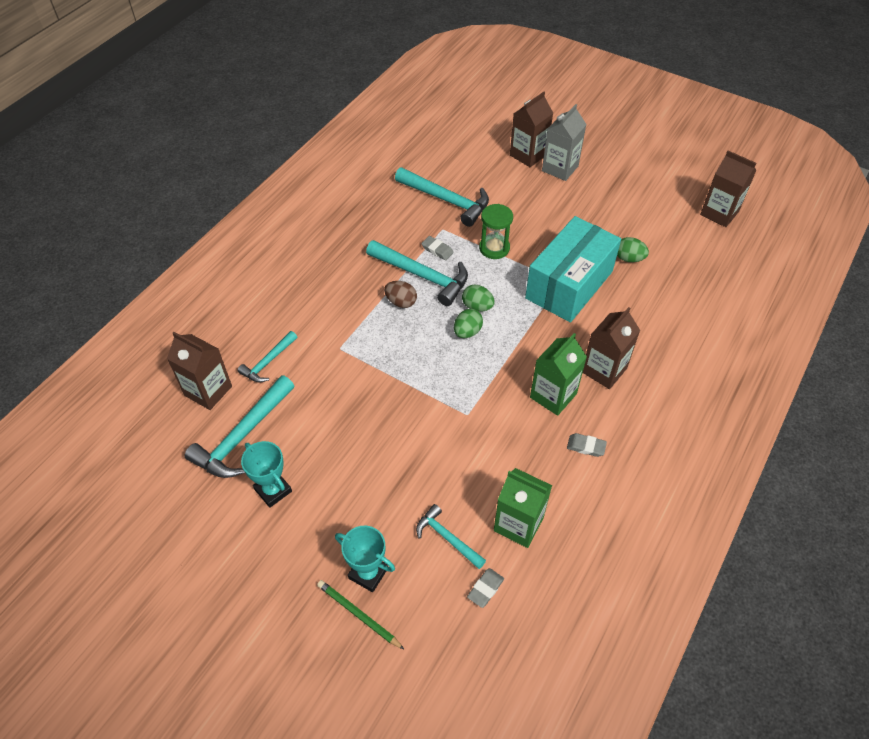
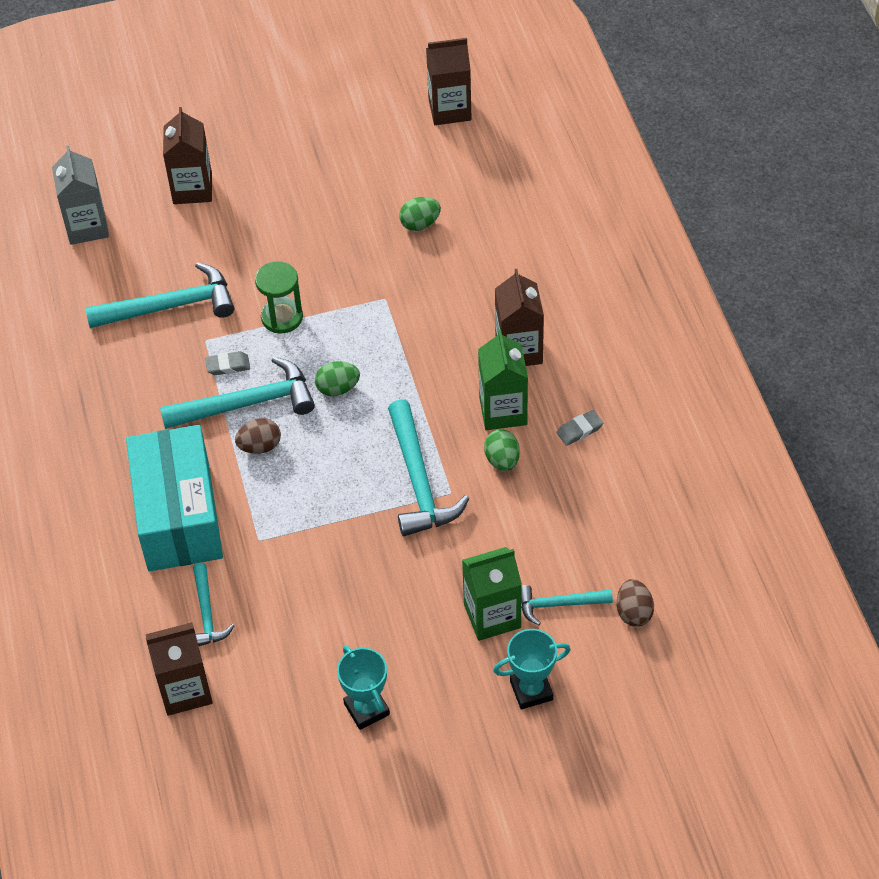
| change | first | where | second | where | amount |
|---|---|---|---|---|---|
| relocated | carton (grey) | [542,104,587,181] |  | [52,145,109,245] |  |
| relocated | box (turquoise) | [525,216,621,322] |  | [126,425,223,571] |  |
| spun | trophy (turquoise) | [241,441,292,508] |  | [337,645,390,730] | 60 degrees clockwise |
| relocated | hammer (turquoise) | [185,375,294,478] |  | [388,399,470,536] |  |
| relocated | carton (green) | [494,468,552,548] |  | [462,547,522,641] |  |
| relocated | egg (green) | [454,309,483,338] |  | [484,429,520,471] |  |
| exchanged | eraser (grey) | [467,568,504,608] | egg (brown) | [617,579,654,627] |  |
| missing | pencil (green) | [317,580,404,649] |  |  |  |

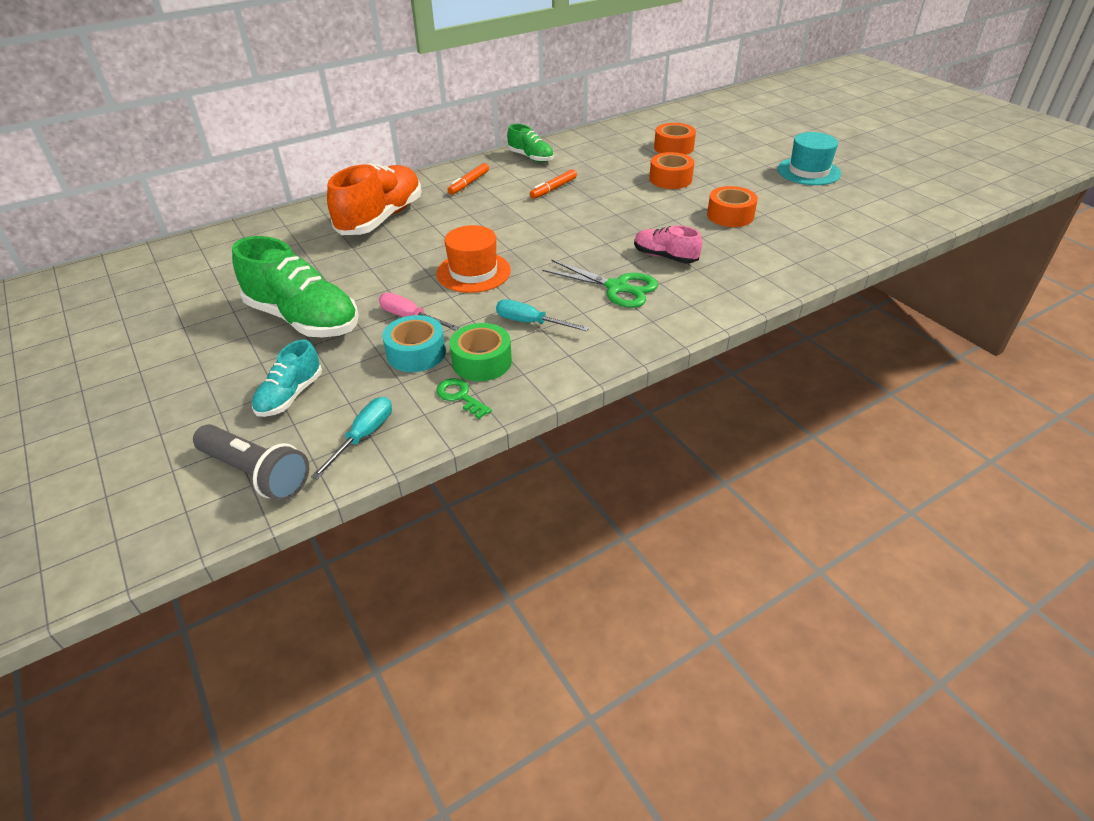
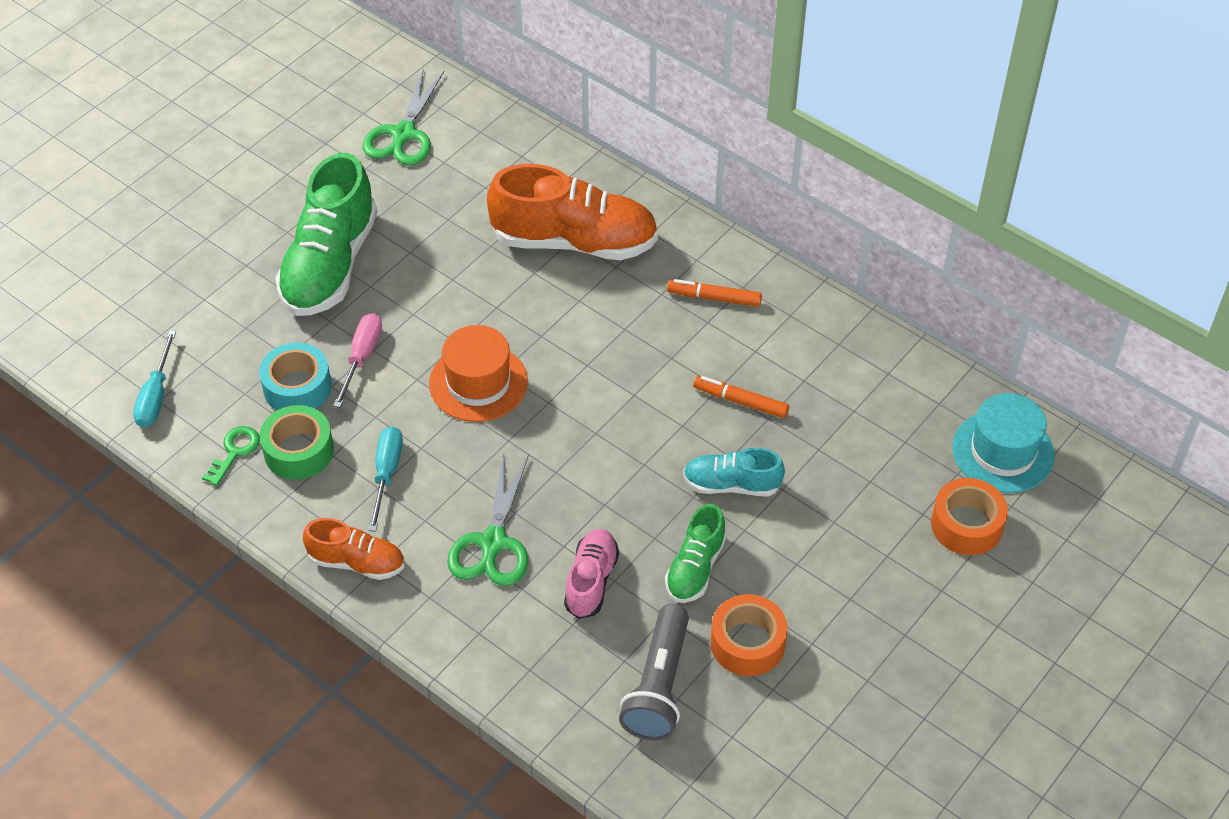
| change | first | where | second | where | amount |
|---|---|---|---|---|---|
| spun | screwdriver (turquoise) | [311,397,392,479] |  | [133,330,176,428] | 90 degrees clockwise |
| appeared |  |  | shoe (orange) | [303,518,405,580] |  |
| appeared |  |  | scissors (green) | [363,68,444,166] |  |
| relocated | flashlight (grey) | [193,424,309,501] |  | [619,604,689,740] |  |
| relocated | shoe (green) | [507,124,554,162] |  | [665,504,726,603] |  |
| relocated | shoe (turquoise) | [252,340,322,417] |  | [683,448,785,497] |  |
| relocated | hat (turquoise) | [777,132,841,185] |  | [952,393,1055,493] |  |
| missing | tape (orange) | [649,152,694,189] |  |  |  |

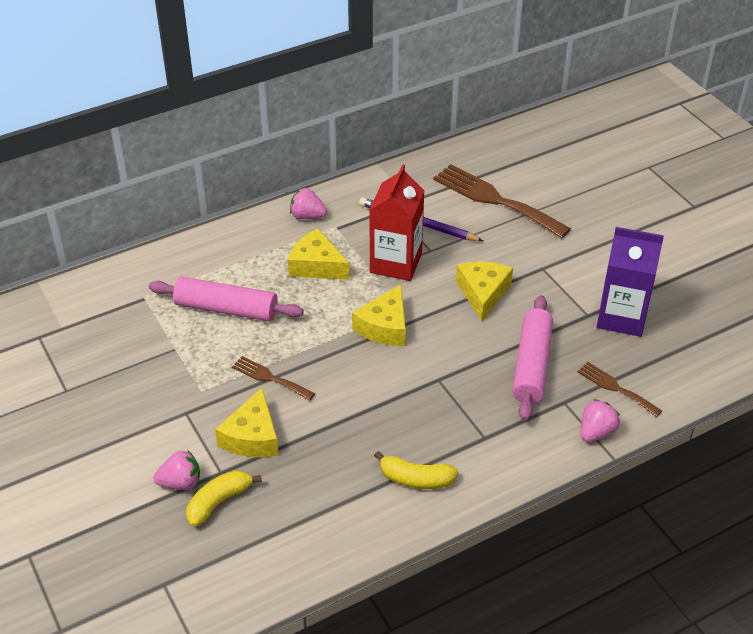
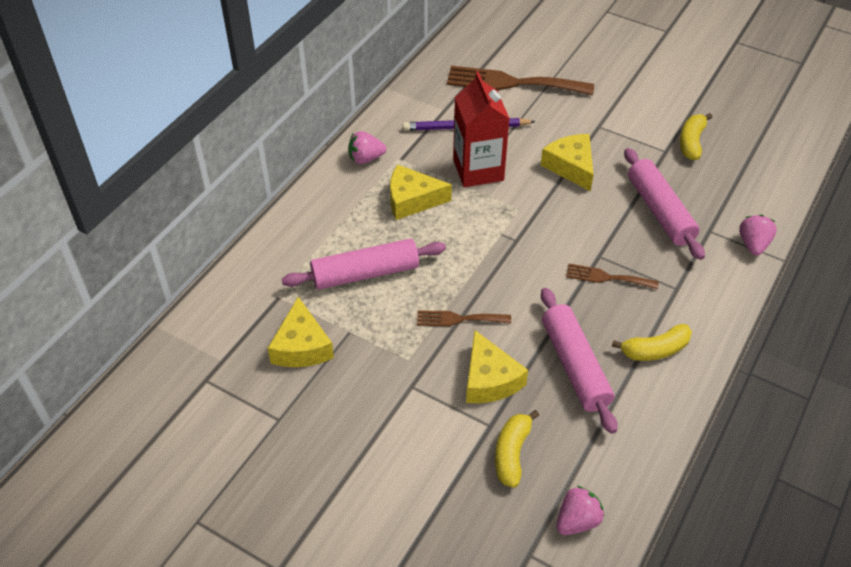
| change | first | where | second | where | amount |
|---|---|---|---|---|---|
| relocated | cheese (yellow) | [352,285,406,346] |  | [268,297,334,367] |  |
| appeared |  |  | rolling pin (pink) | [541,288,617,434] |  |
| relocated | strawberry (pink) | [153,450,200,490] |  | [556,486,604,535] |  |
| relocated | fork (brown) | [577,362,662,417] |  | [566,264,659,289] |  |
| exchanged | carton (purple) | [597,227,664,337] | banana (yellow) | [680,113,712,160] |  |

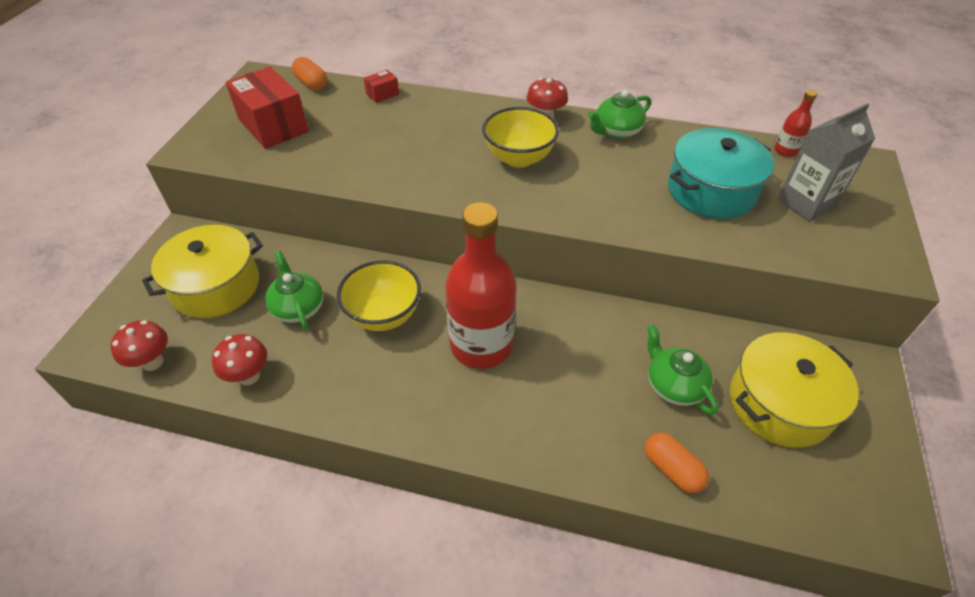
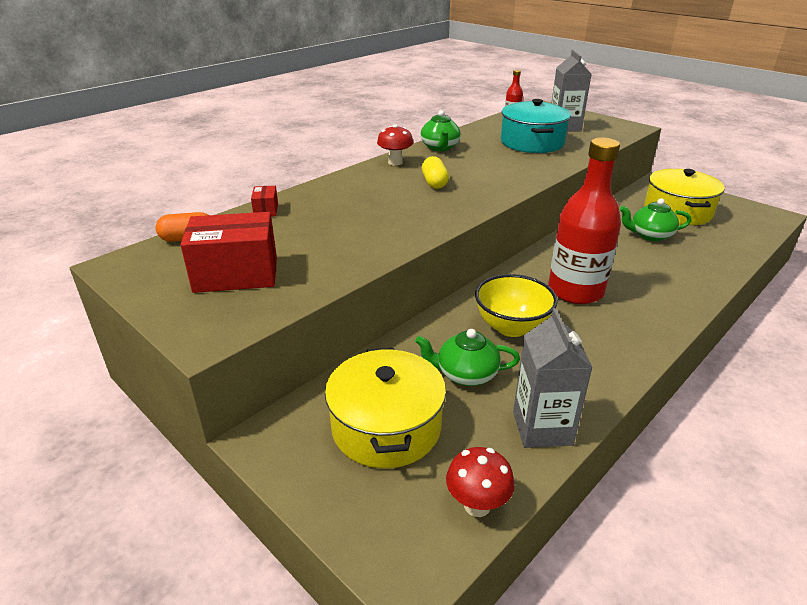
| change | first | where | second | where | amount |
|---|---|---|---|---|---|
| exchanged | bowl (yellow) | [482,107,559,168] | capsule (yellow) | [422,156,449,189] |  |
| exchanged | mushroom (red) | [212,334,267,385] | carton (grey) | [513,308,593,448] |  |
| missing | capsule (orange) | [645,433,709,493] |  |  |  |

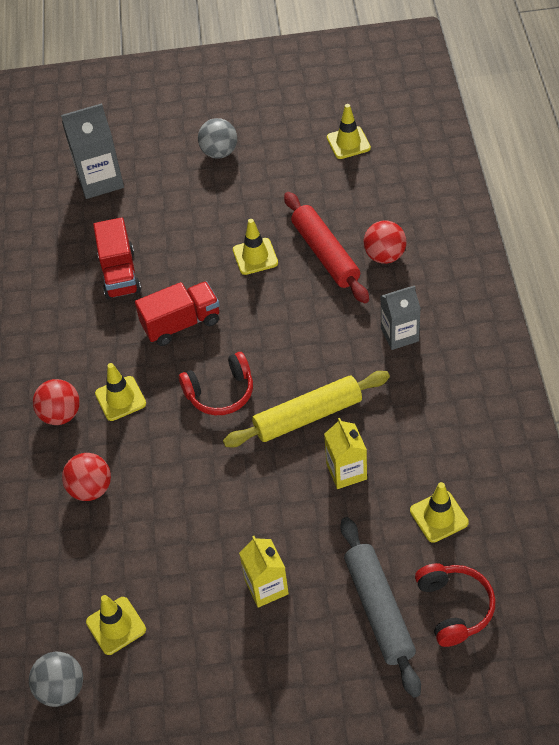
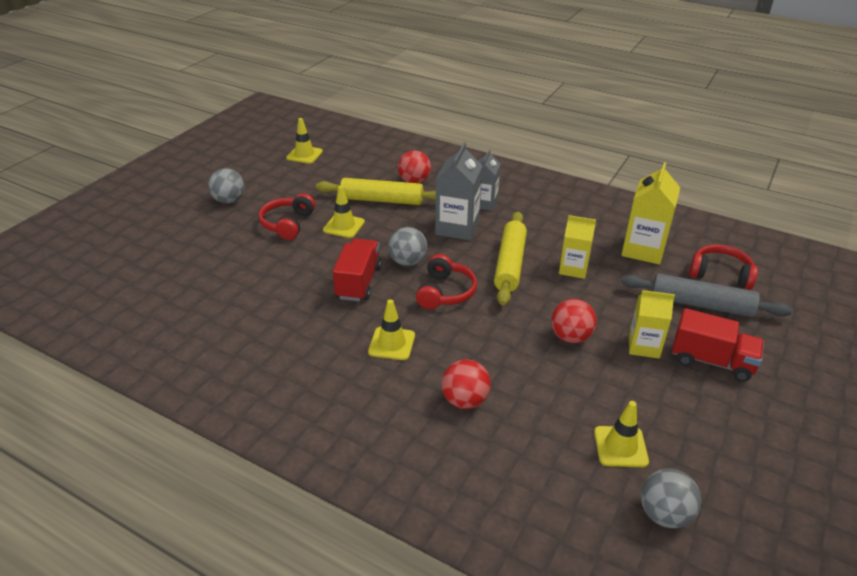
| change | first | where | second | where | amount |
|---|---|---|---|---|---|
| appeared |  |  | headphones (red) | [259,193,315,240] |  |
| colour | rolling pin (red) | [284,192,369,303] | rolling pin (yellow) | [316,178,436,205] |  |
| appeared |  |  | ball (grey) | [388,227,427,266] |  |
| relocated | carton (grey) | [61,103,124,199] |  | [435,142,483,241] |  |
| relocated | ball (red) | [33,379,80,425] |  | [551,299,597,343] |  |
| exchanged | traffic cone (yellow) | [410,482,469,543] | carton (yellow) | [621,162,680,265] |  |
| relocated | truck (red) | [93,217,141,299] |  | [672,308,764,382] |  |

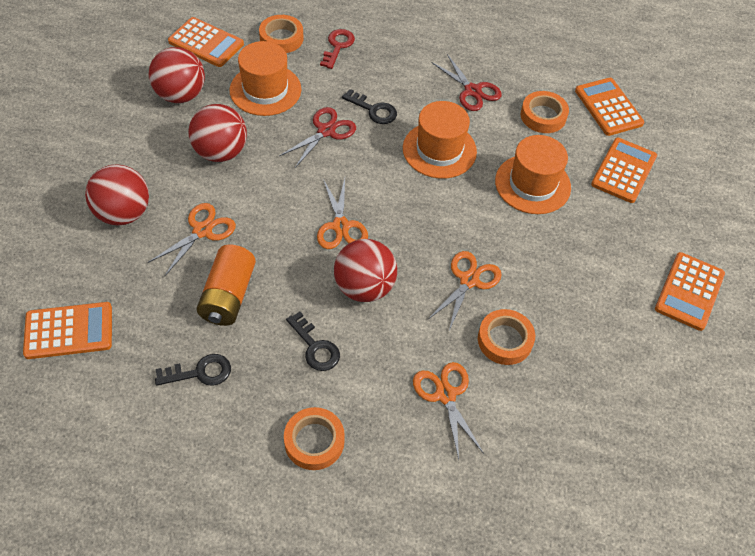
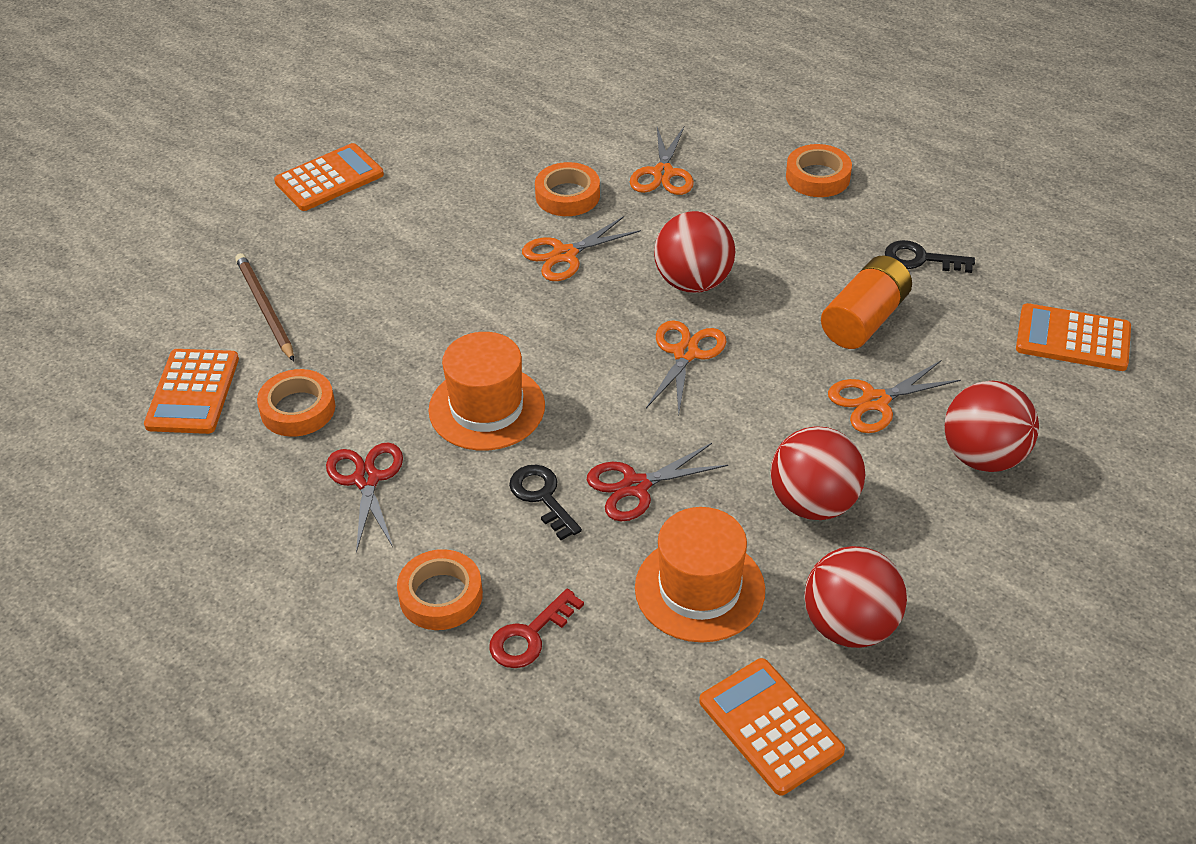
| change | first | where | second | where | amount |
|---|---|---|---|---|---|
| exchanged | calculator (orange) | [591,138,657,203] | pencil (brown) | [235,253,294,361] |  |
| relocated | tape (orange) | [259,15,304,53] |  | [397,549,483,630] |  |
| missing | key (black) | [286,312,340,371] |  |  |  |
| missing | hat (orange) | [495,135,571,214] |  |  |  |

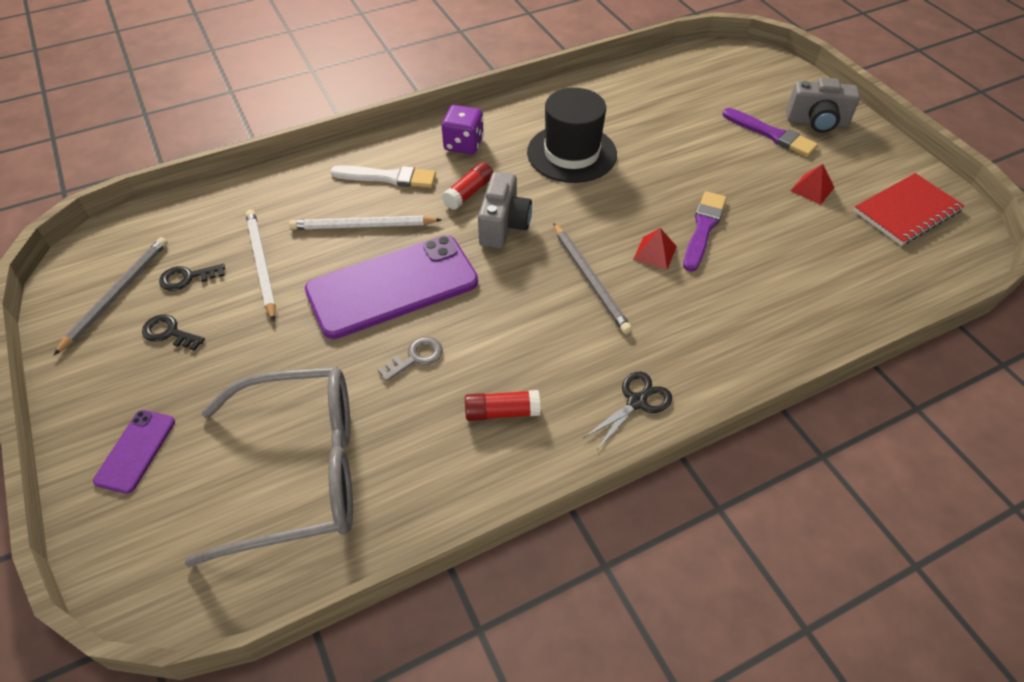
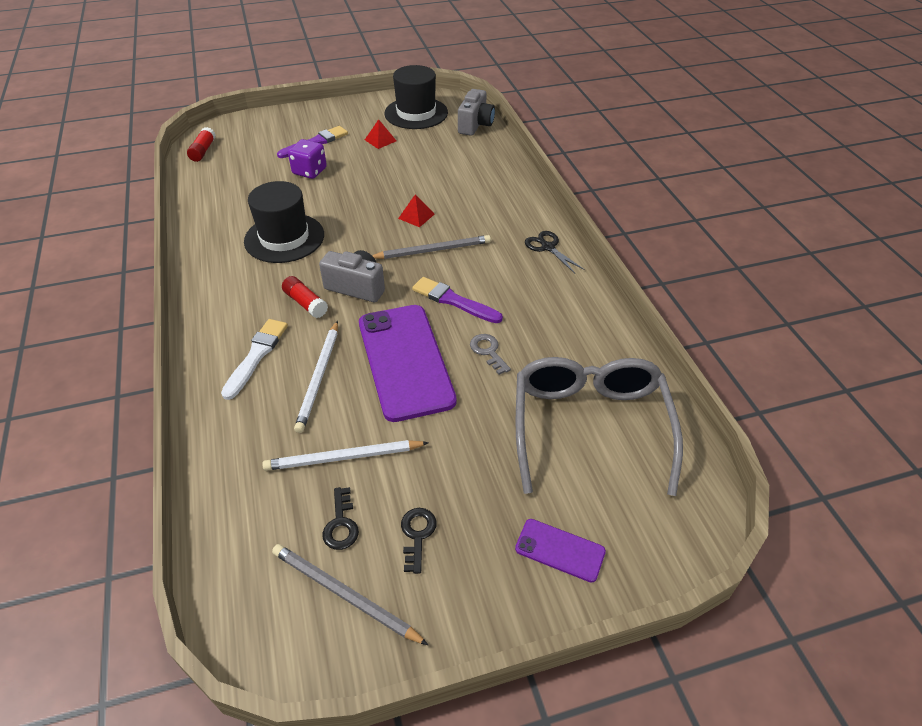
| change | first | where | second | where | amount |
|---|---|---|---|---|---|
| relocated | glue stick (red) | [465,390,541,421] |  | [187,127,215,162] |  |
| relocated | dice (purple) | [442,105,484,154] |  | [288,139,327,179] |  |
| exchanged | notebook (red) | [854,173,965,246] | hat (black) | [384,65,448,129] |  |
| spun | key (black) | [142,315,205,351] |  | [401,508,436,574] | 150 degrees clockwise |
| relocated | brush (purple) | [683,191,727,272] |  | [412,277,503,323] |  |
| relocated | camera (grey) | [786,78,860,133] |  | [458,89,495,136] |  |

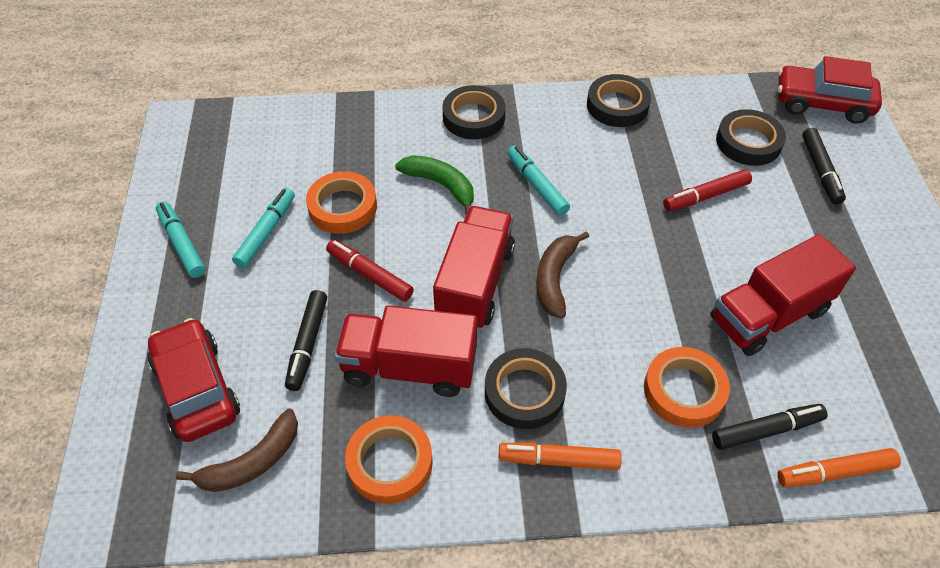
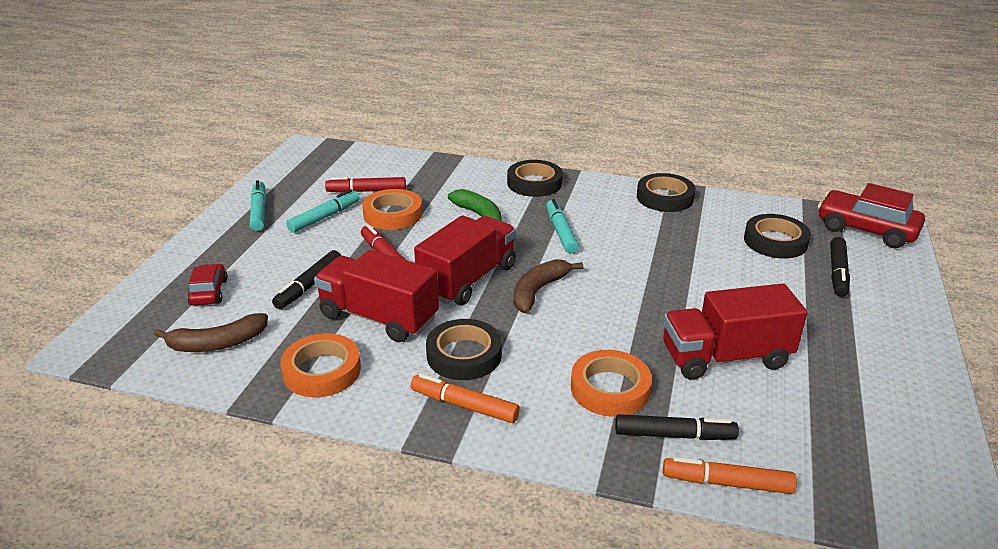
| change | first | where | second | where | amount |
|---|---|---|---|---|---|
| size | car (red) | [147,318,240,442] |  | [187,264,228,305] | x0.56 |
| relocated | marker (red) | [663,169,752,211] |  | [325,177,406,192] |  |

